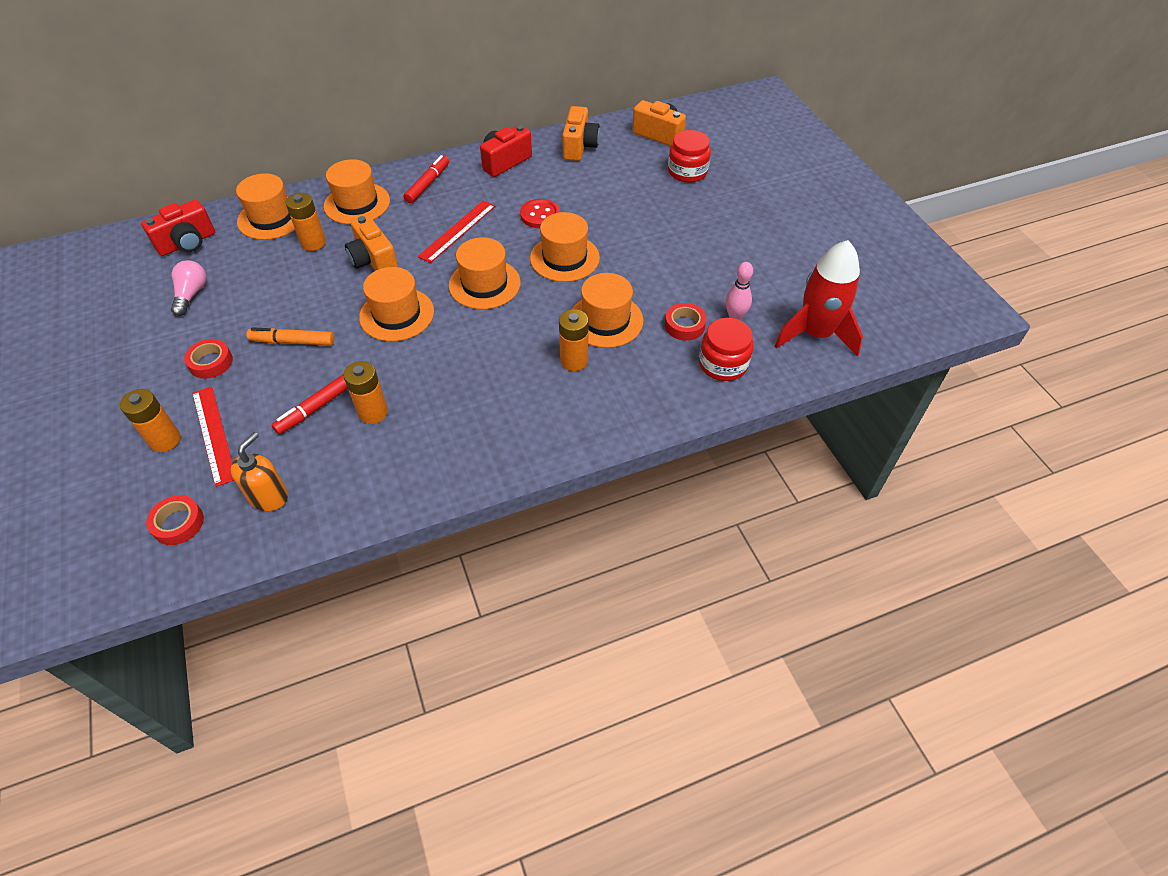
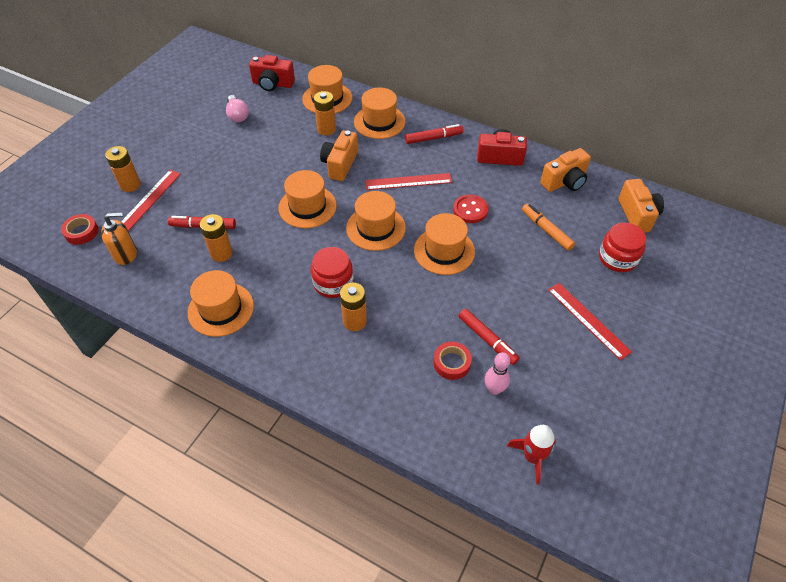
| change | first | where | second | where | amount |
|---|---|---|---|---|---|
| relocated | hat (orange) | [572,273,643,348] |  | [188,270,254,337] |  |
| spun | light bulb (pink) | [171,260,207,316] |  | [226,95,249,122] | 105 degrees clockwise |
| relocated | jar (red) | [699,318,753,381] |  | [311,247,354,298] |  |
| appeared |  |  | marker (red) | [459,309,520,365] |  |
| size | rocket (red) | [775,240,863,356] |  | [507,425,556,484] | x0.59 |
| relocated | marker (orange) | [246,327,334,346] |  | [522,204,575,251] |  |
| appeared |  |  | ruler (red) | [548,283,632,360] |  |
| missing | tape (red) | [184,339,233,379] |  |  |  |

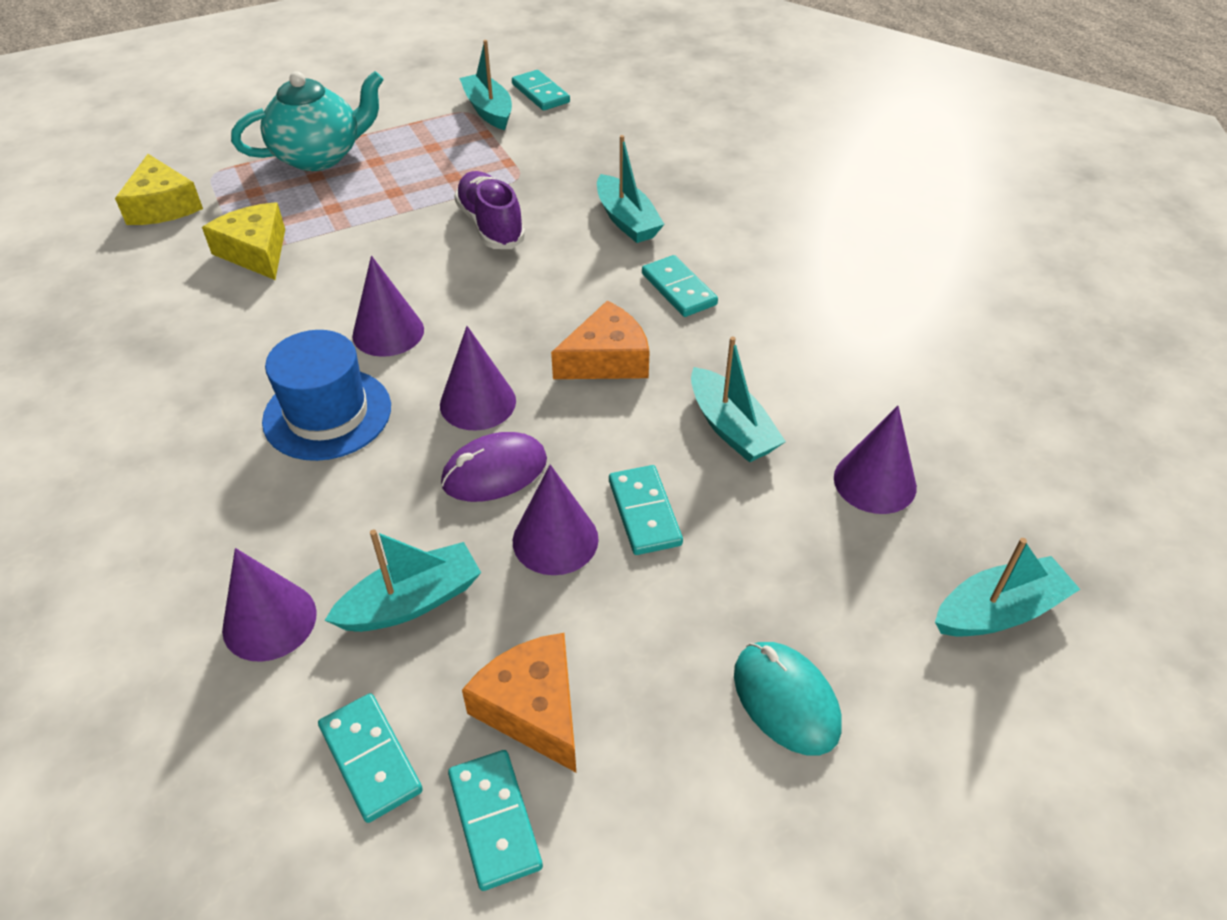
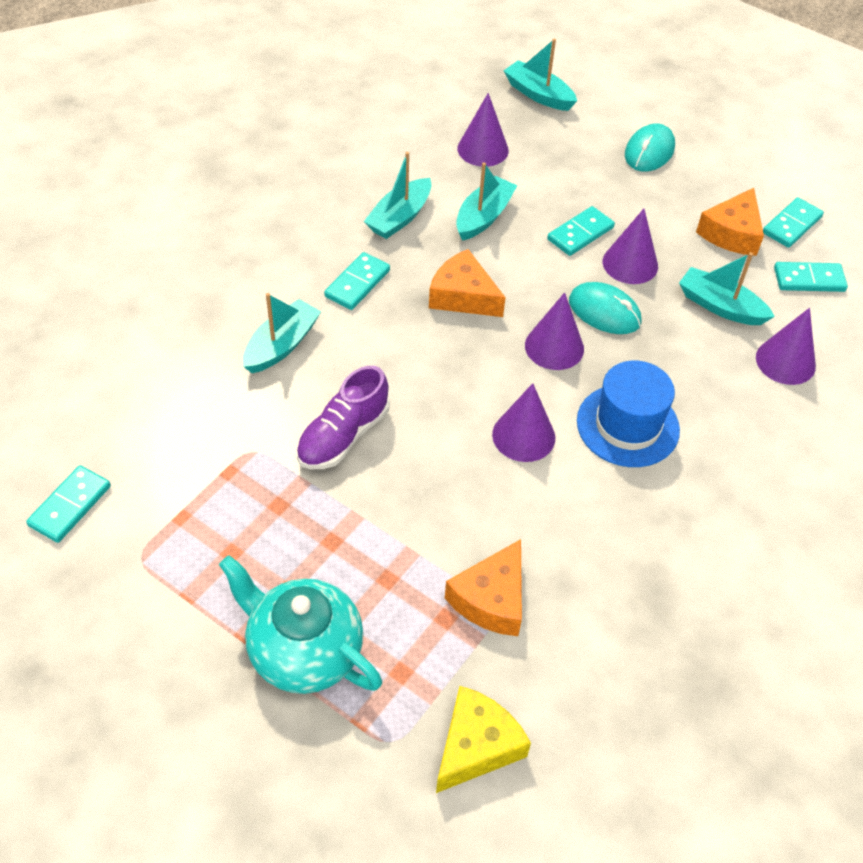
| change | first | where | second | where | amount |
|---|---|---|---|---|---|
| relocated | boat (turquoise) | [459,40,512,130] |  | [364,152,431,239] |  |
| colour | cheese (yellow) | [202,202,285,280] | cheese (orange) | [445,539,522,636] |  |
| colour | mouse (purple) | [441,432,547,502] | mouse (turquoise) | [569,282,642,334] |  |
| spun | domino (turquoise) | [318,693,423,823] |  | [774,262,848,292] | 60 degrees clockwise |

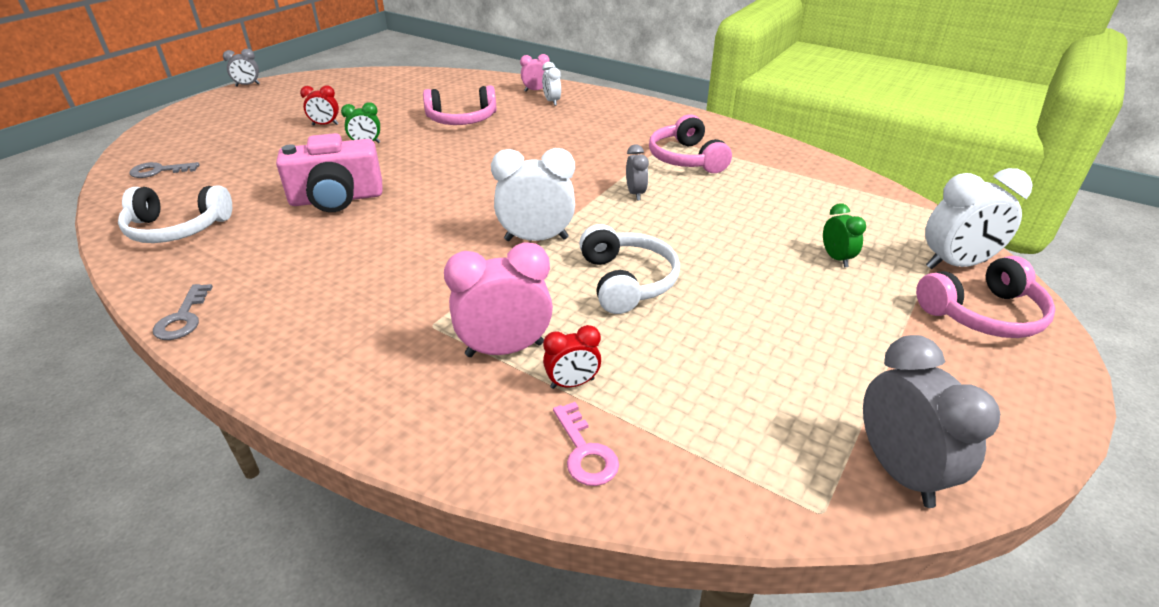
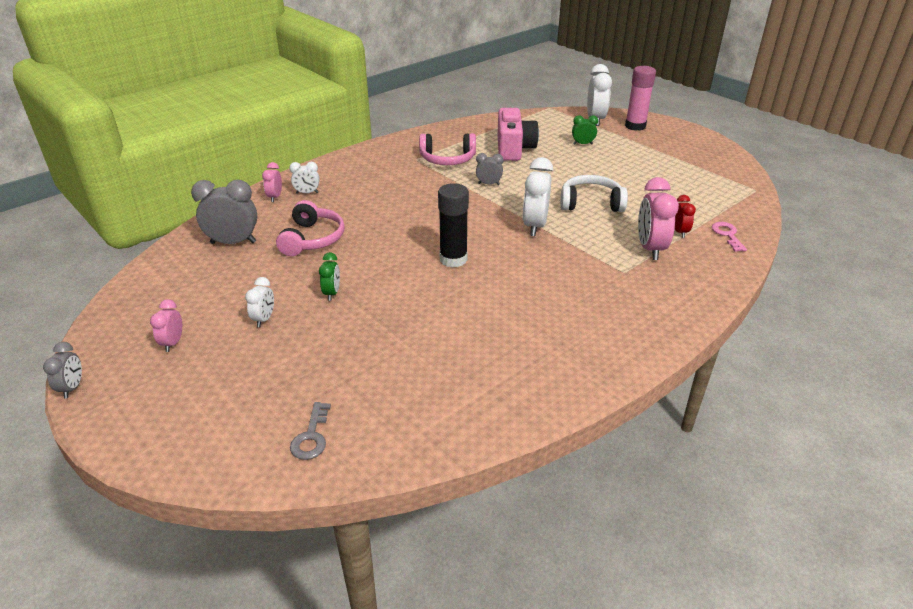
| change | first | where | second | where | amount |
|---|---|---|---|---|---|
| appeared |  |  | clock (pink) | [150,299,182,352] |  |
| relocated | clock (grey) | [863,335,1000,508] |  | [191,180,257,244] |  |
| colour | clock (red) | [300,85,339,126] | clock (white) | [245,277,274,327] |  |
| appeared |  |  | glue stick (black) | [438,183,469,268] |  |
| relocated | camera (pink) | [276,133,383,212] |  | [497,108,539,161] |  |
| exchanged | headphones (pink) | [916,256,1055,338] | glue stick (pink) | [625,66,656,131] |  |
| spun | key (pink) | [553,402,619,486] |  | [712,222,747,252] | 90 degrees counterclockwise |
| missing | headphones (white) | [118,185,232,243] |  |  |  |
| missing | key (grey) | [153,284,213,340] |  |  |  |

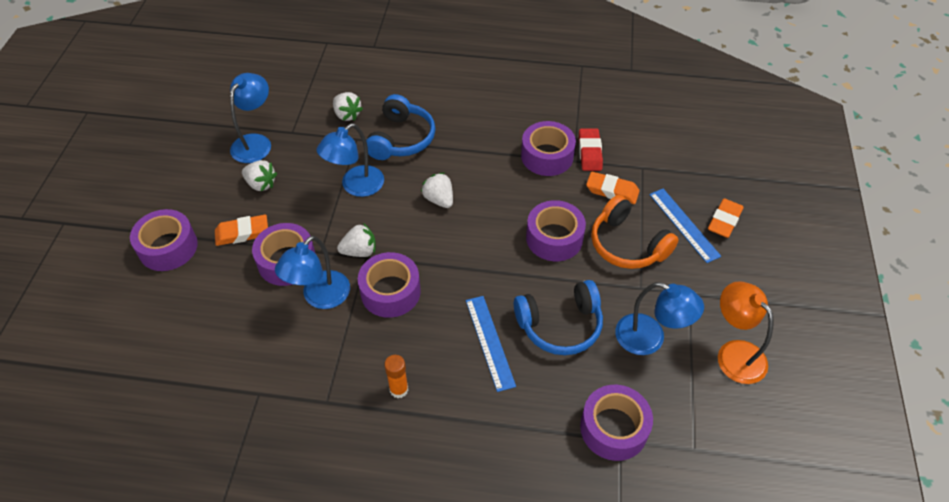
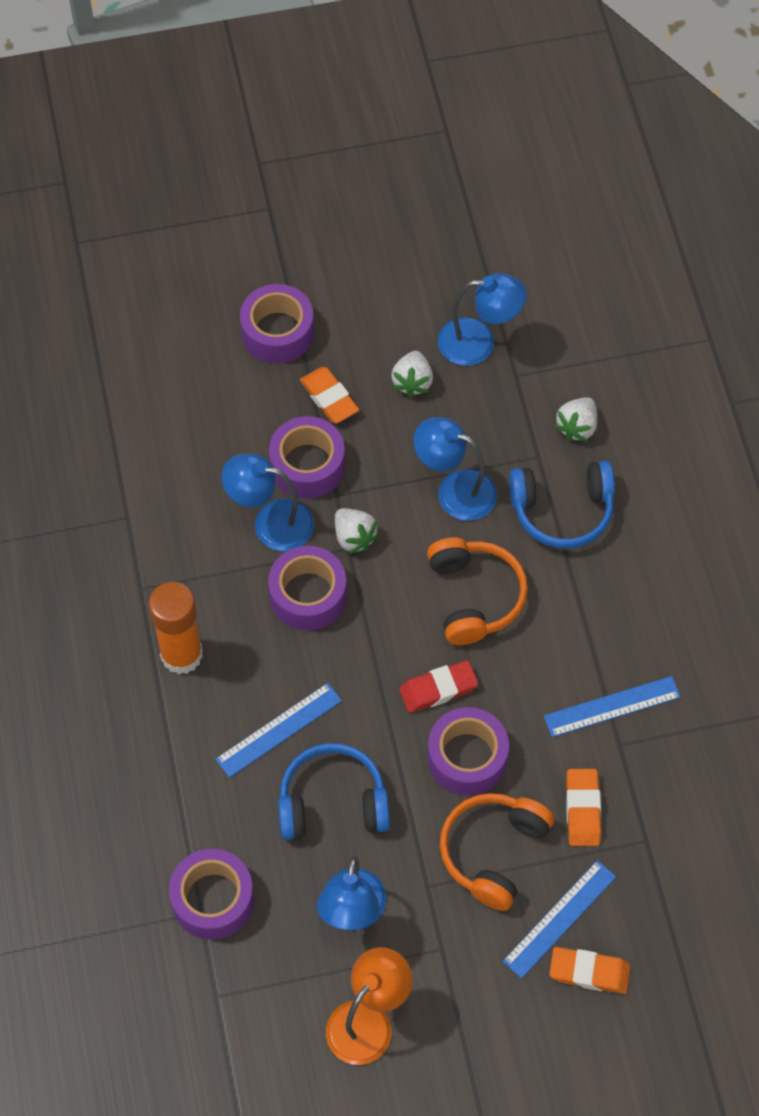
| change | first | where | second | where | amount |
|---|---|---|---|---|---|
| size | glue stick (orange) | [384,355,408,398] |  | [149,582,203,674] | x1.88 |
| spun | headphones (blue) | [514,280,603,355] |  | [278,743,390,840] | 120 degrees clockwise |
| relocated | eraser (red) | [579,128,603,171] |  | [399,660,478,713] |  |
| exchanged | strawberry (white) | [421,173,453,208] | headphones (orange) | [427,537,528,645] |  |
| exchanged | tape (purple) | [521,121,576,176] | ruler (blue) | [544,676,681,737] |  |

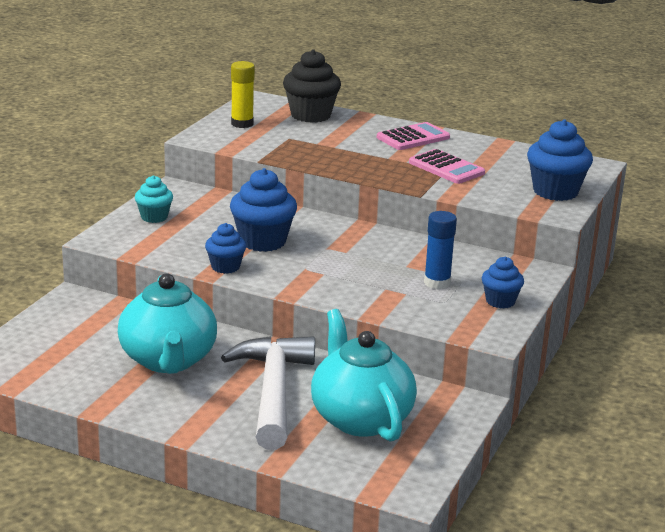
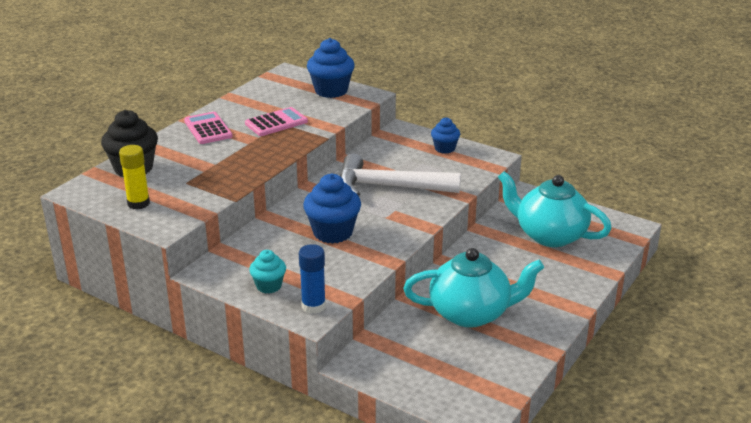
| change | first | where | second | where | amount |
|---|---|---|---|---|---|
| relocated | glue stick (blue) | [424,211,457,289] |  | [299,244,326,314] |  |
| relocated | hammer (white) | [221,336,315,450] |  | [340,153,461,196] |  |
| spun | teapot (turquoise) | [311,309,417,442] |  | [498,171,612,247] | 45 degrees clockwise |
| missing | cupcake (blue) | [205,223,246,274] |  |  |  |

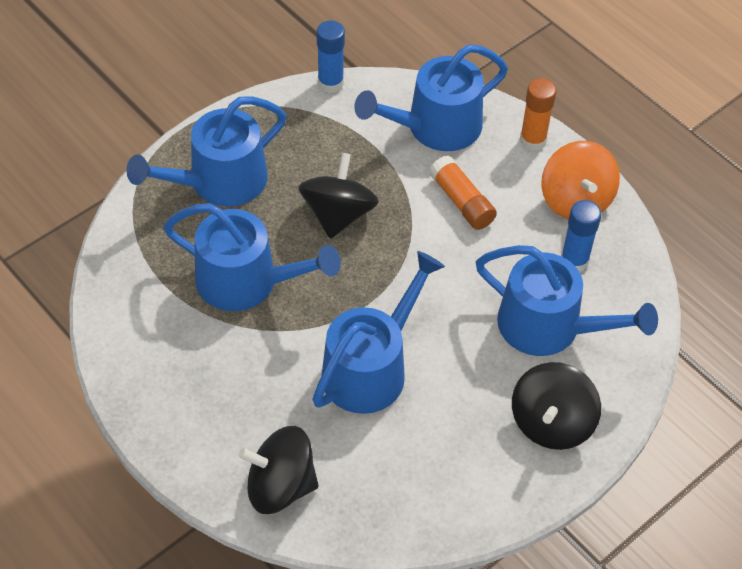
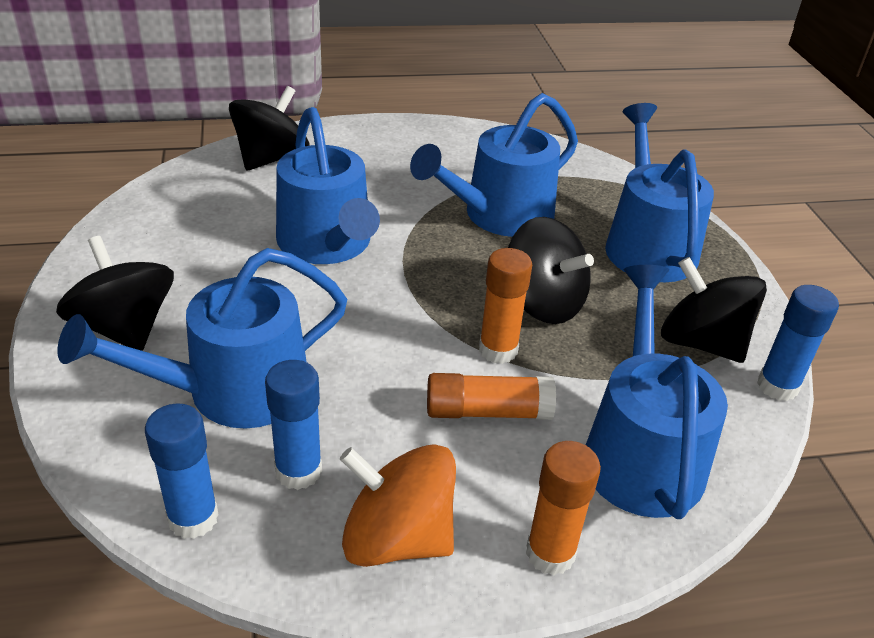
| change | first | where | second | where | amount |
|---|---|---|---|---|---|
| appeared |  |  | glue stick (blue) | [145,404,219,539] |  |
| appeared |  |  | glue stick (orange) | [479,248,532,364] |  |
| appeared |  |  | spinning top (black) | [661,257,767,363] |  |

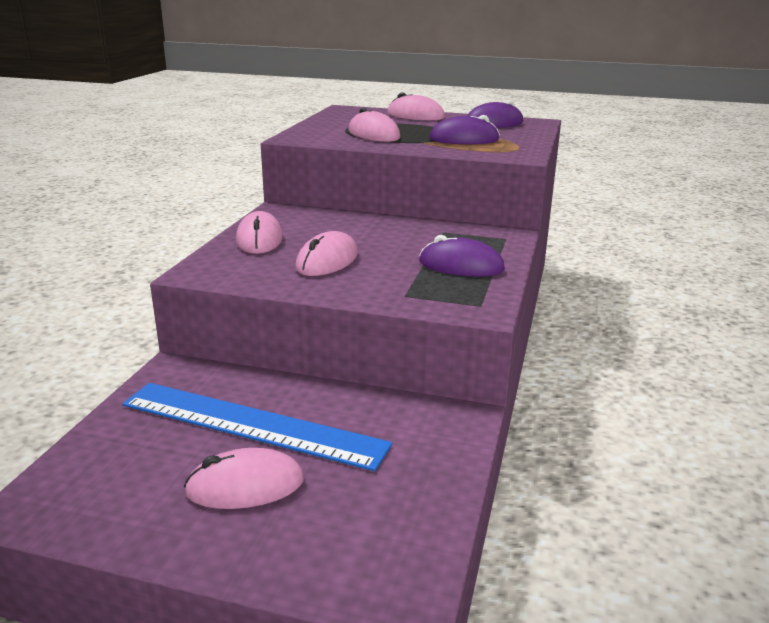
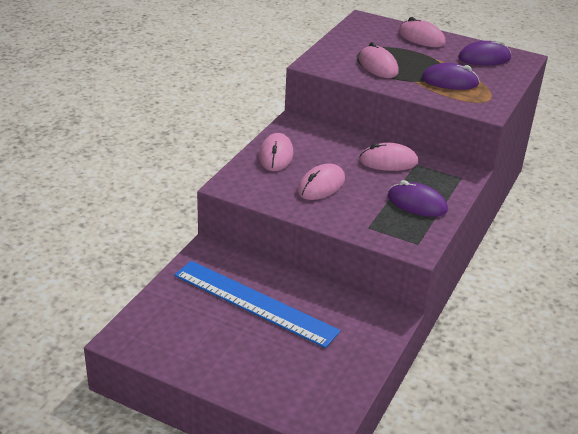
| change | first | where | second | where | amount |
|---|---|---|---|---|---|
| relocated | mouse (pink) | [184,448,304,509] |  | [359,143,418,171] |  |

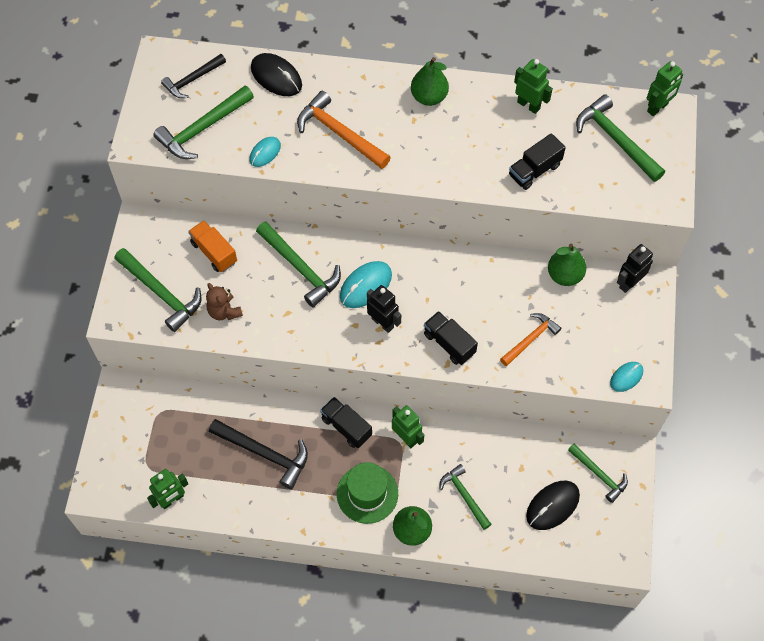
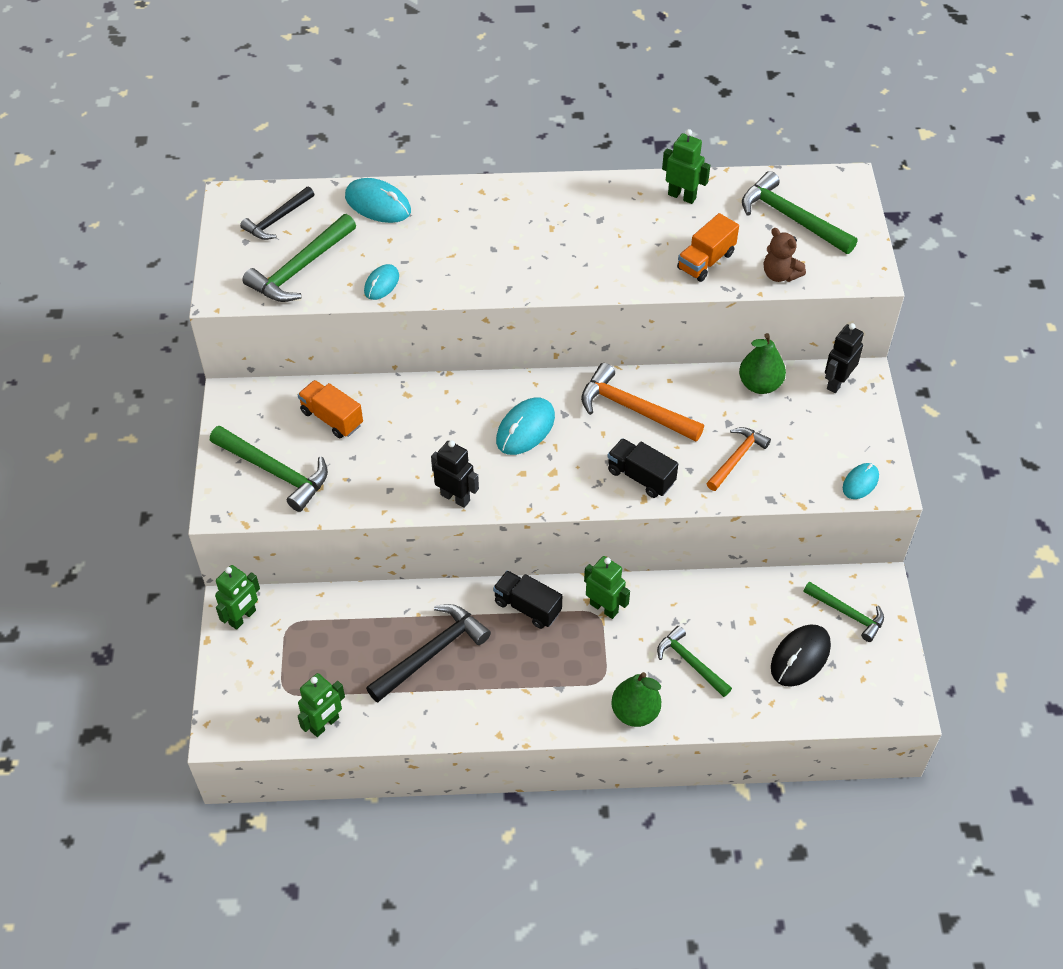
| change | first | where | second | where | amount |
|---|---|---|---|---|---|
| relocated | robot (green) | [647,61,683,116] |  | [215,565,260,630] |  |
| colour | mouse (black) | [251,53,302,96] | mouse (turquoise) | [345,178,411,223] |  |
| spun | hammer (black) | [209,419,308,489] |  | [366,604,491,703] | 60 degrees counterclockwise |
| relocated | robot (black) | [367,285,401,333] |  | [431,440,479,508] |  |
| relocated | hammer (orange) | [297,91,391,169] |  | [581,363,704,441] |  |
| colour | truck (black) | [509,133,566,190] | truck (orange) | [677,213,739,282] |  |
| relocated | teddy bear (brown) | [206,283,243,320] |  | [764,228,806,282] |  |
| missing | hammer (green) | [256,222,341,307] |  |  |  |
| missing | hat (green) | [337,462,398,524] |  |  |  |
| missing | pear (green) | [411,57,449,106] |  |  |  |

